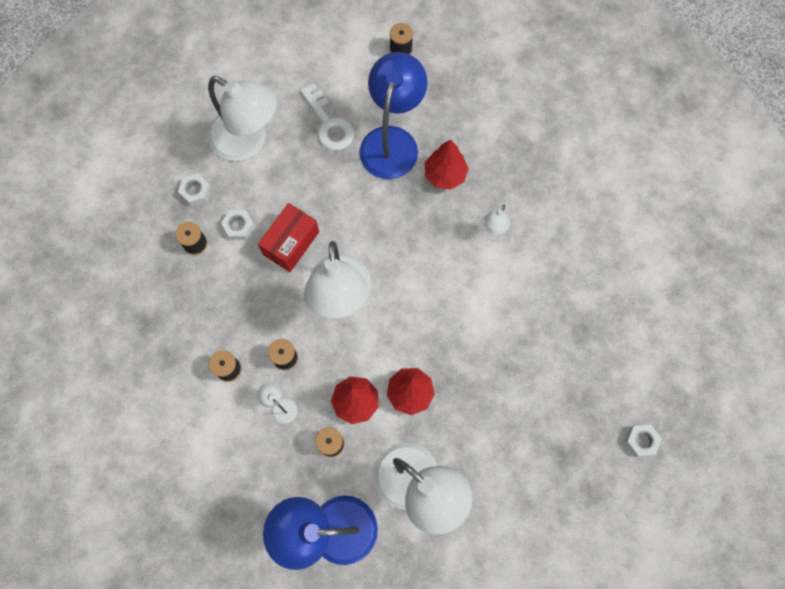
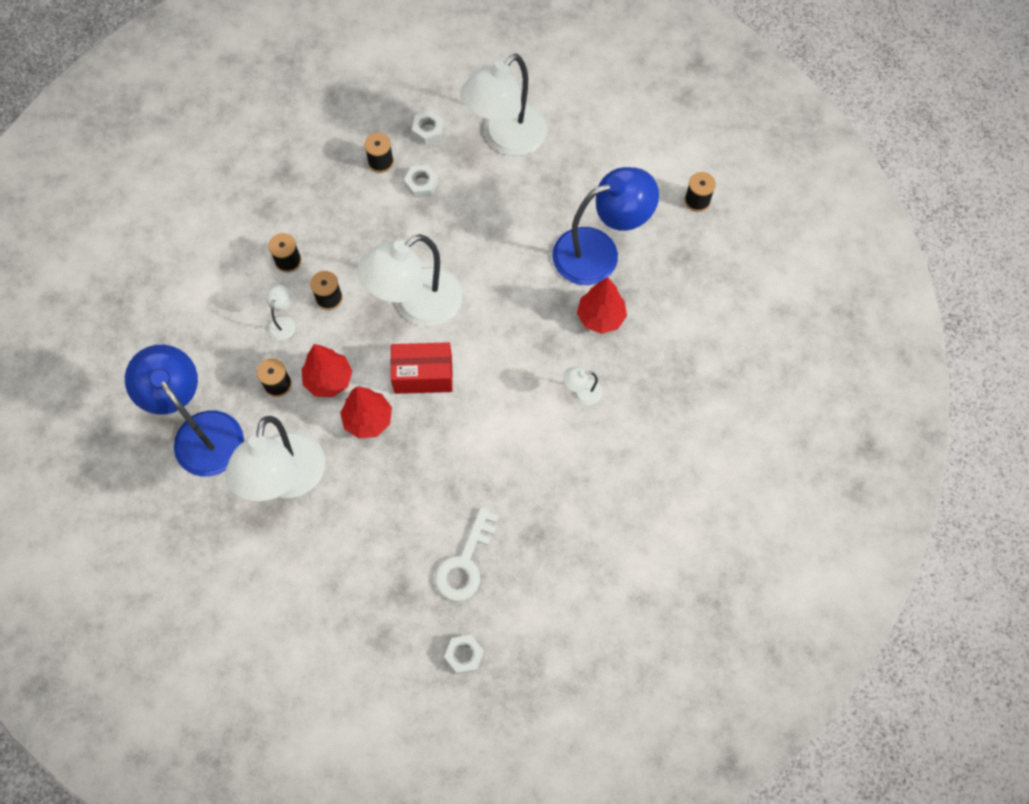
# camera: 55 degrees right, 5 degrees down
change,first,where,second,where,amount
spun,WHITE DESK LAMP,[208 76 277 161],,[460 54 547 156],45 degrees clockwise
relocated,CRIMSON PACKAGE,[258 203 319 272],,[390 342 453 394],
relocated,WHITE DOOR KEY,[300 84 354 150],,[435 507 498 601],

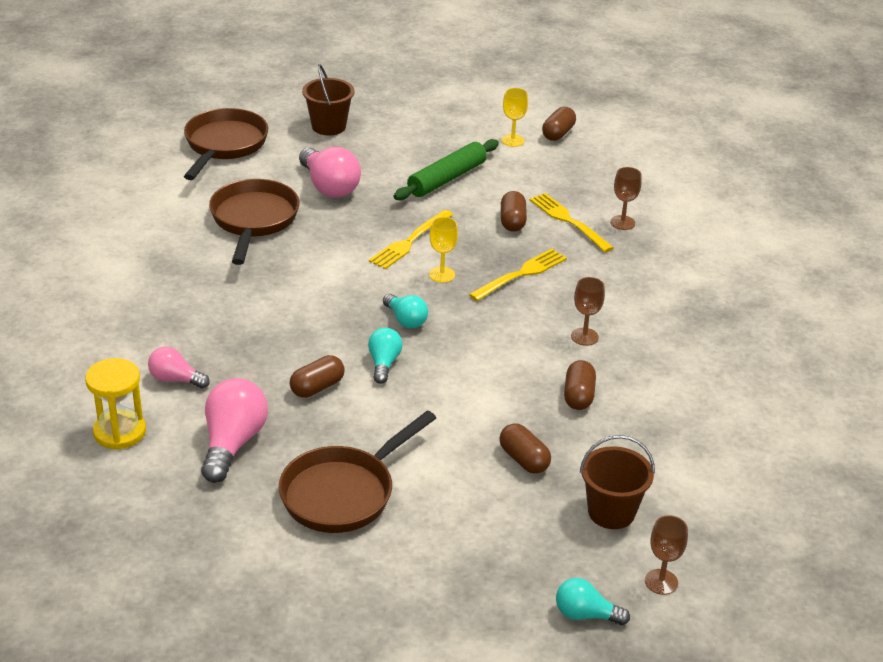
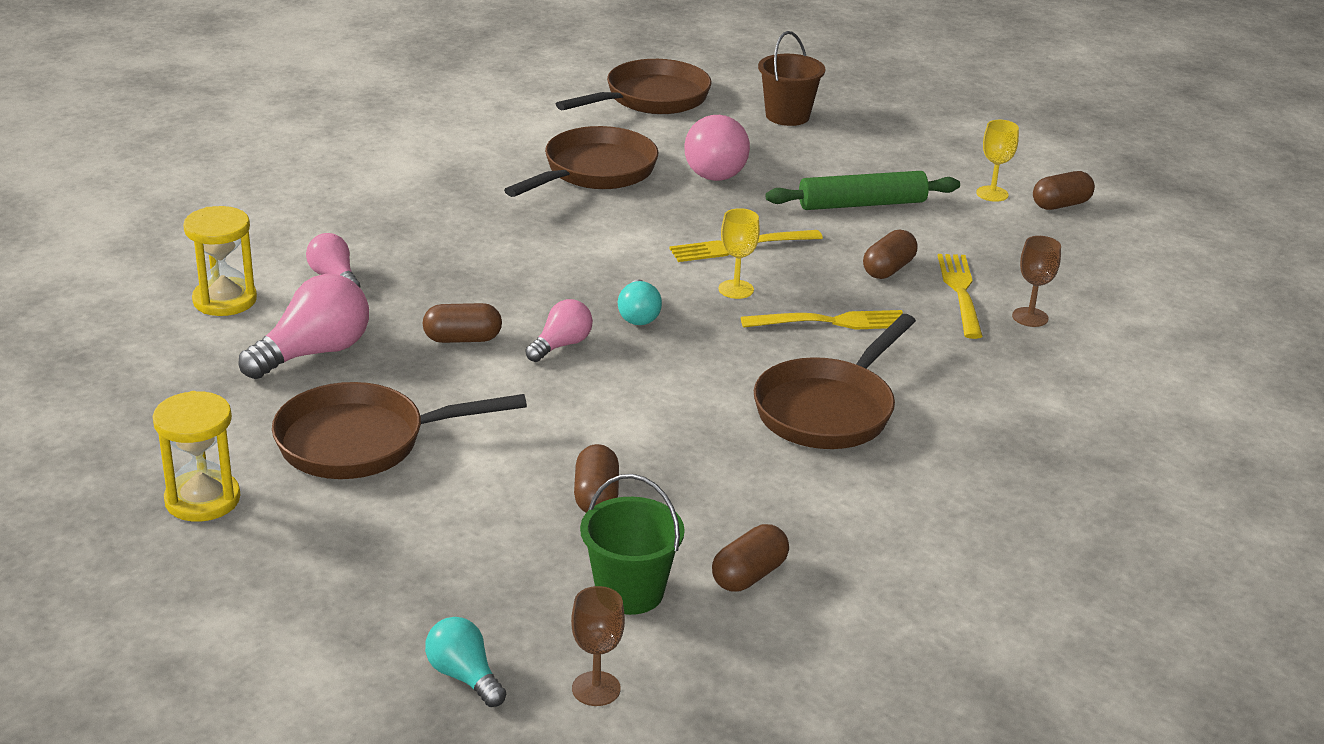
# camera: 35 degrees right, 5 degrees down
change,first,where,second,where,amount
colour,AQUA LIGHTBULB,[368 328 402 384],PINK LIGHTBULB,[525 299 593 362],
relocated,BROWN PILL,[564 360 596 410],,[712 524 789 592],
exchanged,BROWN WINE GLASS,[571 277 605 346],BROWN FRYING PAN,[754 314 916 449],
colour,BROWN SAND BUCKET,[580 435 655 529],LEAF-GREEN SAND BUCKET,[580 474 685 615],
appeared,,,GOLDEN SANDGLASS,[153 391 240 522],

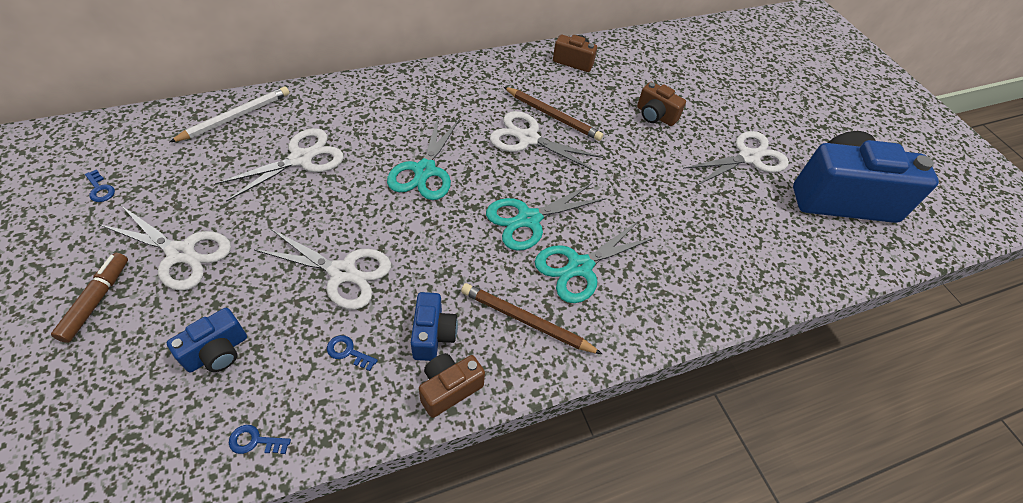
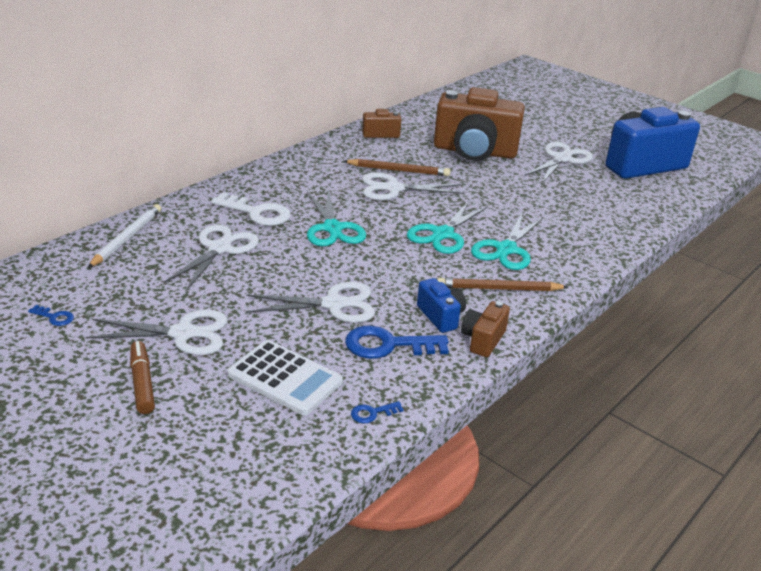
# camera: 25 degrees left, 20 degrees down
change,first,where,second,where,amount
exchanged,BLUE COMPACT CAMERA,[166 308 247 373],WHITE CALCULATOR,[227 340 343 415],
size,BLUE DOOR KEY,[327 335 378 371],,[345 326 449 359],x2.13
size,BROWN COMPACT CAMERA,[637 82 686 126],,[434 87 525 161],x2.21
appeared,,,WHITE DOOR KEY,[211 192 291 226],

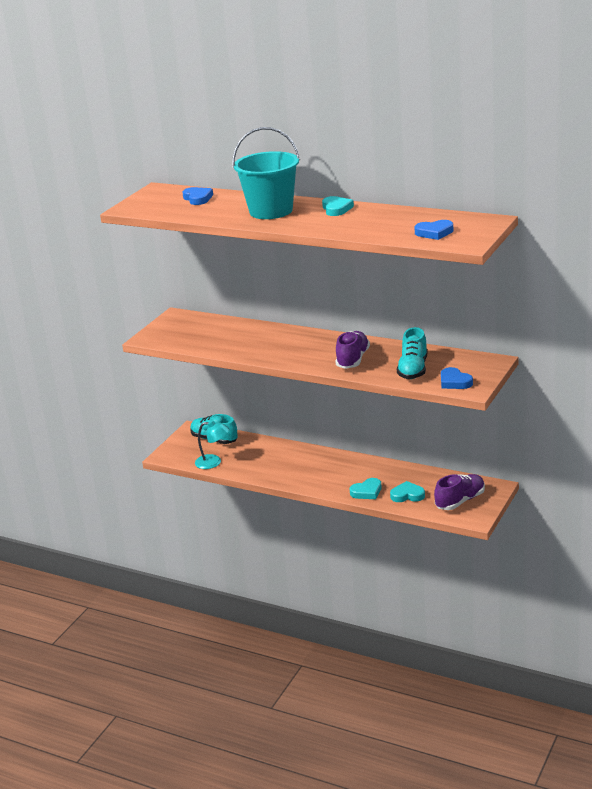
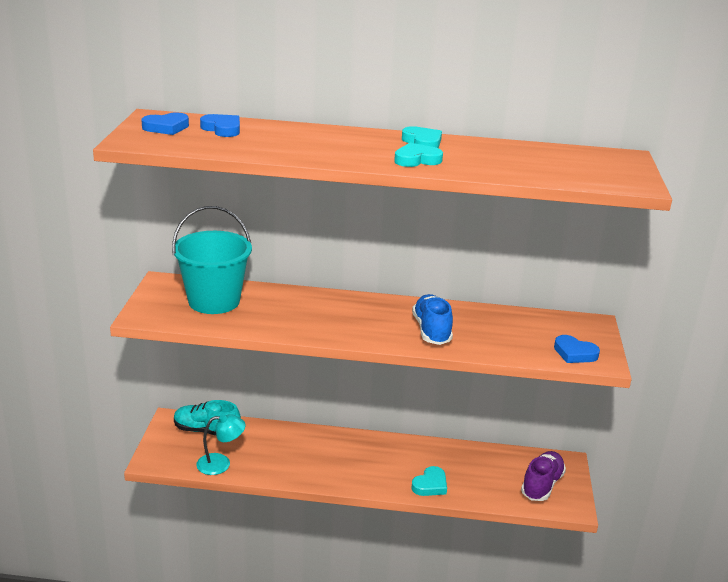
# camera: 25 degrees left, 0 degrees up
change,first,where,second,where,amount
relocated,AQUA SAND BUCKET,[232 127 300 219],,[172 206 252 314],
colour,ROYAL PURPLE LACE-UP SHOE,[335 331 370 369],BLUE LACE-UP SHOE,[412 294 453 345],
relocated,AQUA HEART SHAPE,[390 481 425 502],,[394 143 443 167],
missing,AQUA LACE-UP SHOE,[397 327 427 379],,,
relocated,BLUE HEART SHAPE,[414 220 453 240],,[141 112 189 135],

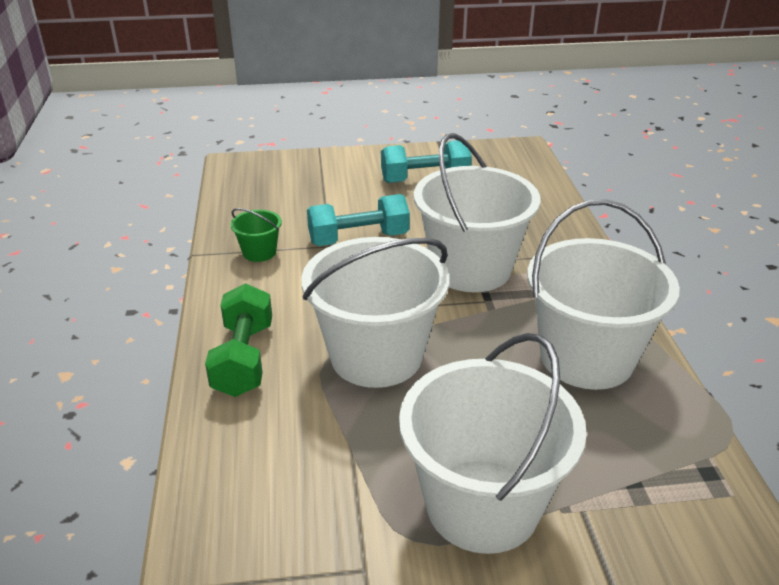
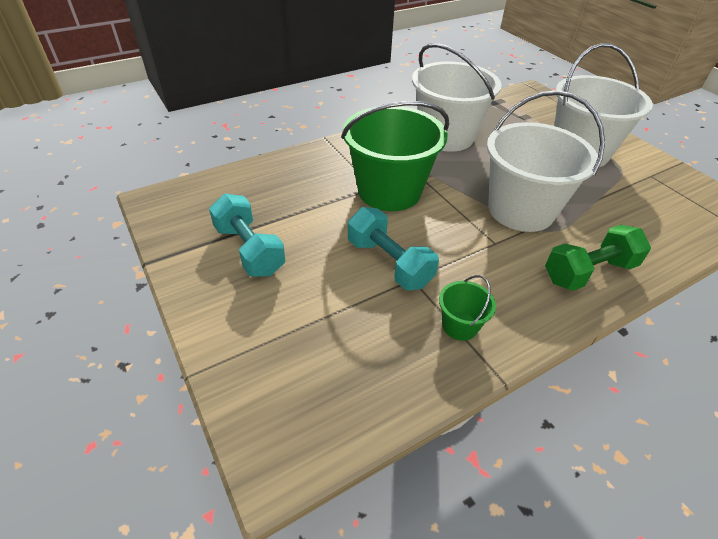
# camera: 115 degrees left, 10 degrees up
change,first,where,second,where,amount
colour,WHITE SAND BUCKET,[413 133 540 292],LEAF-GREEN SAND BUCKET,[341 101 449 211],

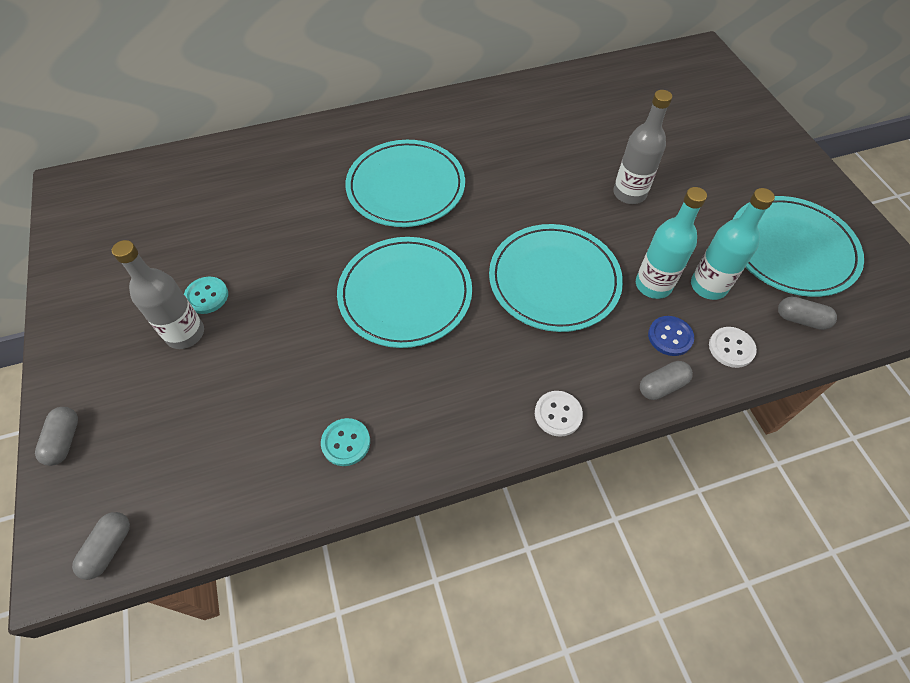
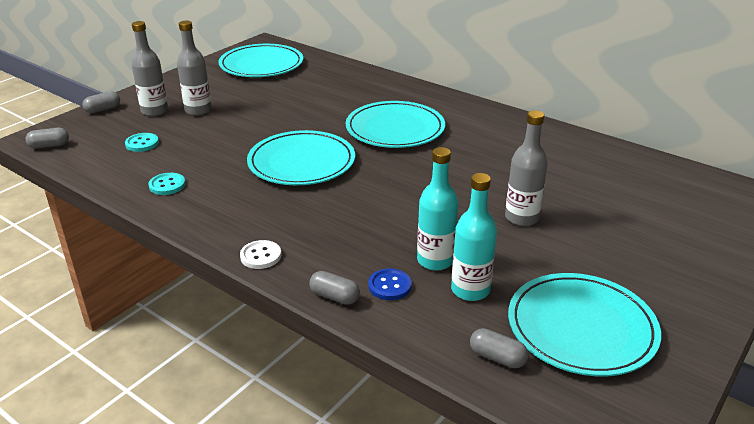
# camera: 55 degrees right, 25 degrees down
change,first,where,second,where,amount
relocated,AQUA BUTTON,[184 277 228 314],,[125 133 159 152],
relocated,AQUA FLAT DISH,[489 224 623 332],,[219 44 303 77],
missing,WHITE BUTTON,[709 327 757 368],,,
spun,GRAY PILL,[778 296 837 330],,[470 328 528 368],45 degrees counterclockwise
appeared,,,GRAY FLASK,[131 21 168 116],

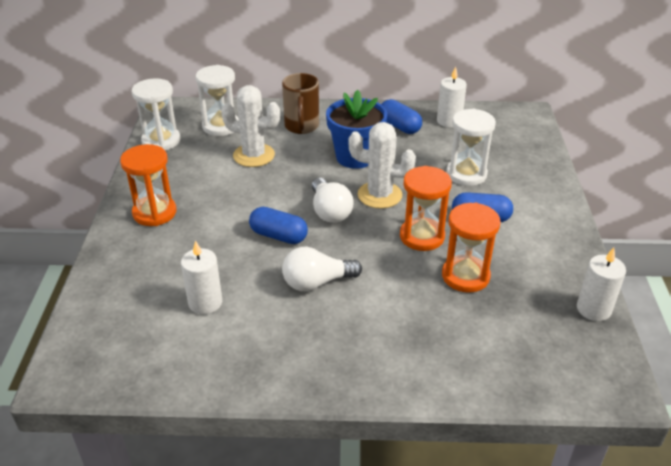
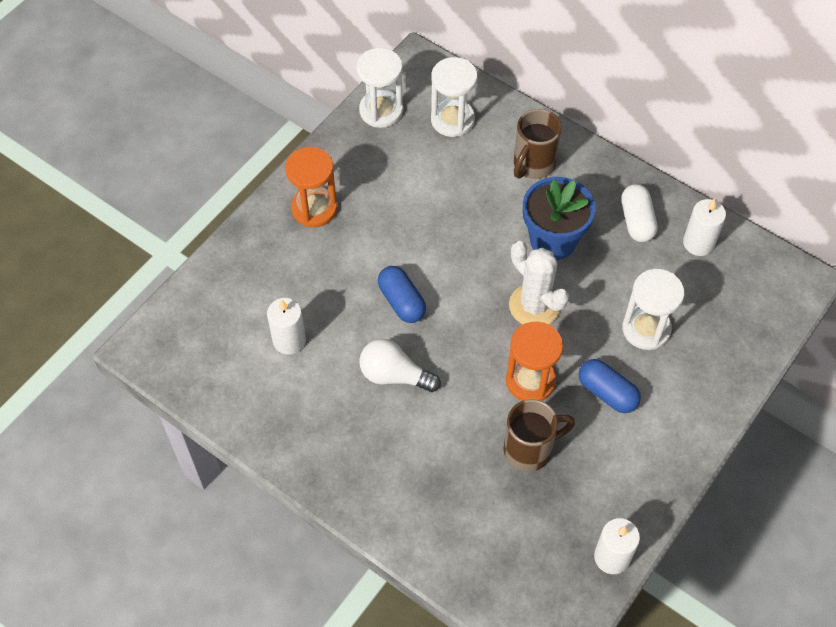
# camera: 35 degrees right, 20 degrees up
change,first,where,second,where,amount
missing,WHITE CACTUS,[221 85 280 167],,,
missing,WHITE LIGHTBULB,[312 178 353 223],,,
colour,BLUE PILL,[381 99 422 134],WHITE PILL,[621 184 658 242],
exchanged,BRIGHT ORANGE SANDGLASS,[442 203 501 293],BROWN MUG,[504 399 575 472],

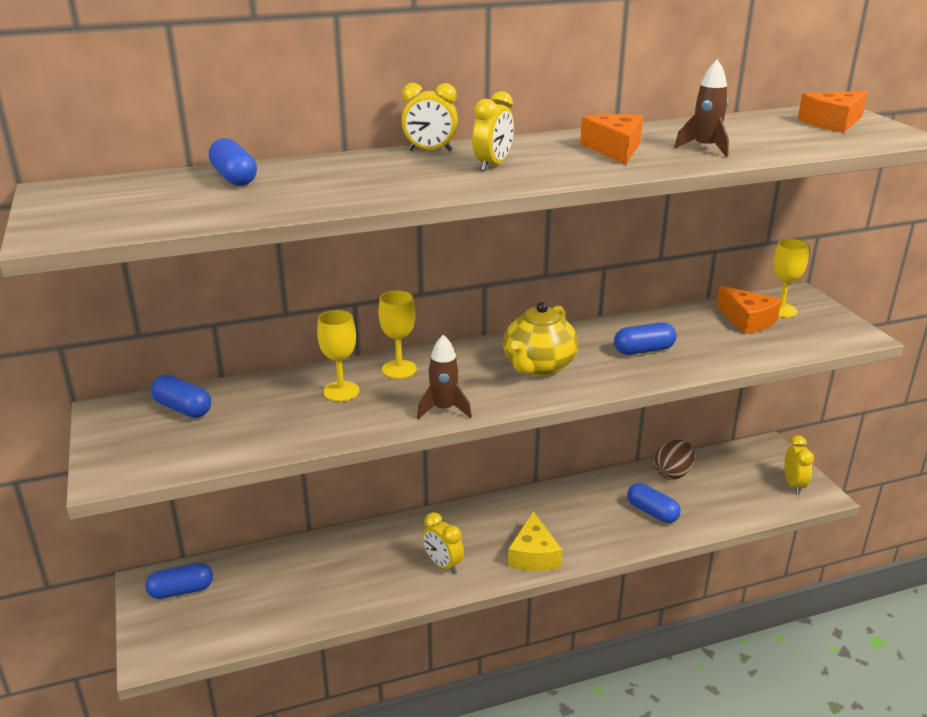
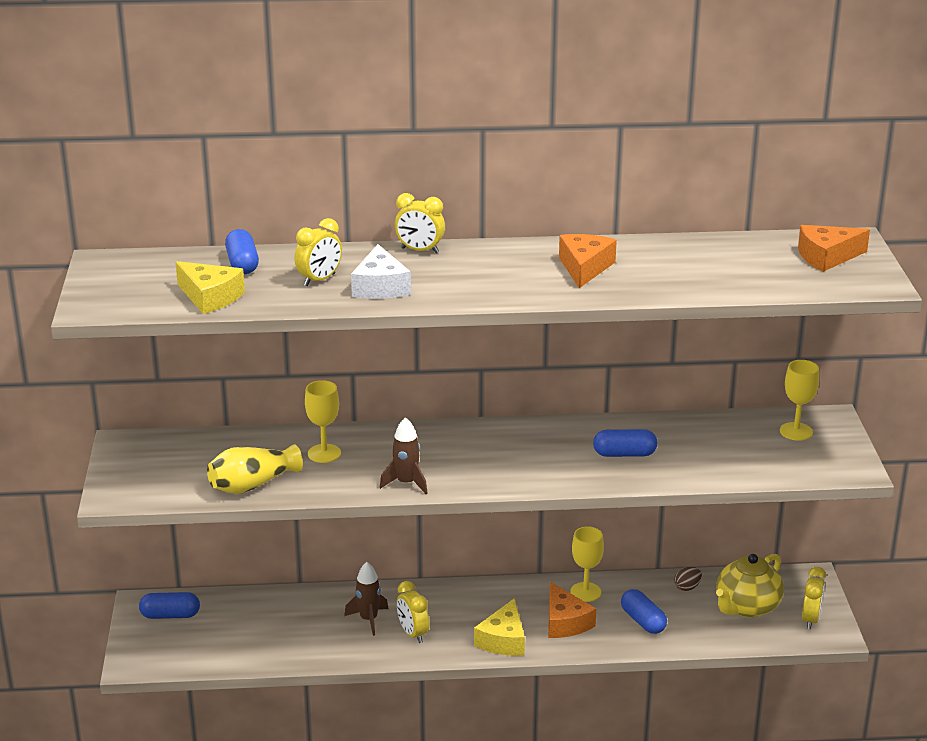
# camera: 15 degrees right, 0 degrees up
change,first,where,second,where,amount
missing,BLUE PILL,[151 375 211 418],,,
relocated,GOLDEN WINE GLASS,[378 291 417 379],,[570 526 604 602],
relocated,GOLDEN CLOCK,[472 91 514 171],,[295 218 342 286],
relocated,GOLDEN CHINA TEAPOT,[503 302 578 376],,[716 554 784 618],
size,BROWN TOY EGG,[654 440 695 480],,[674 567 702 591],x0.59
relocated,BROWN ROCKET,[674 59 729 157],,[344 562 388 636],
relocated,BRIGHT ORANGE CHEESE WEDGE,[716 286 782 334],,[548 582 596 638],
appeared,,,GOLDEN CHEESE WEDGE,[176 261 245 314],
appeared,,,GOLDEN VASE,[207 444 303 494],
appeared,,,WHITE CHEESE WEDGE,[351 244 411 299],

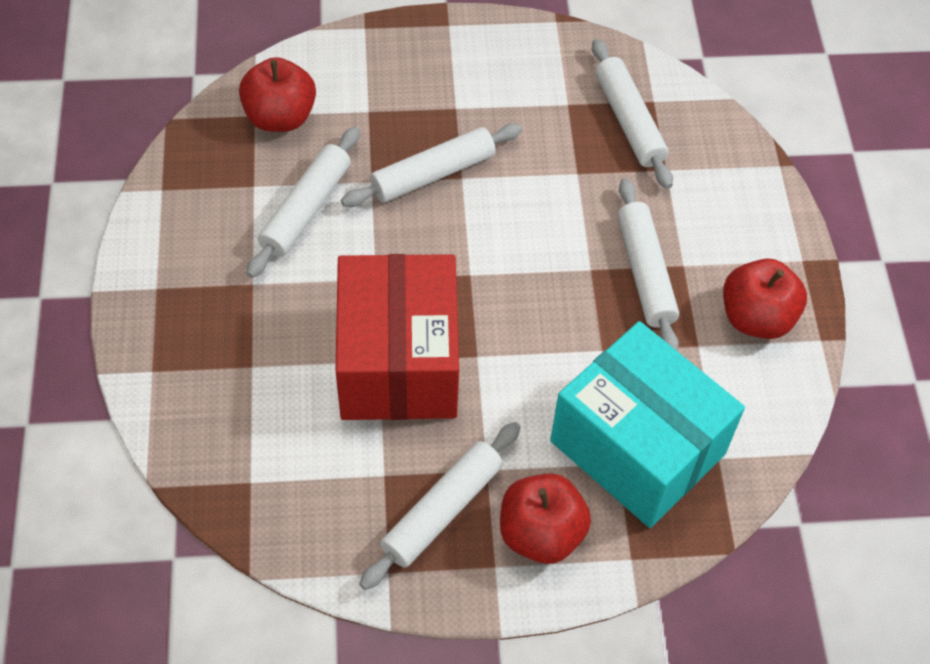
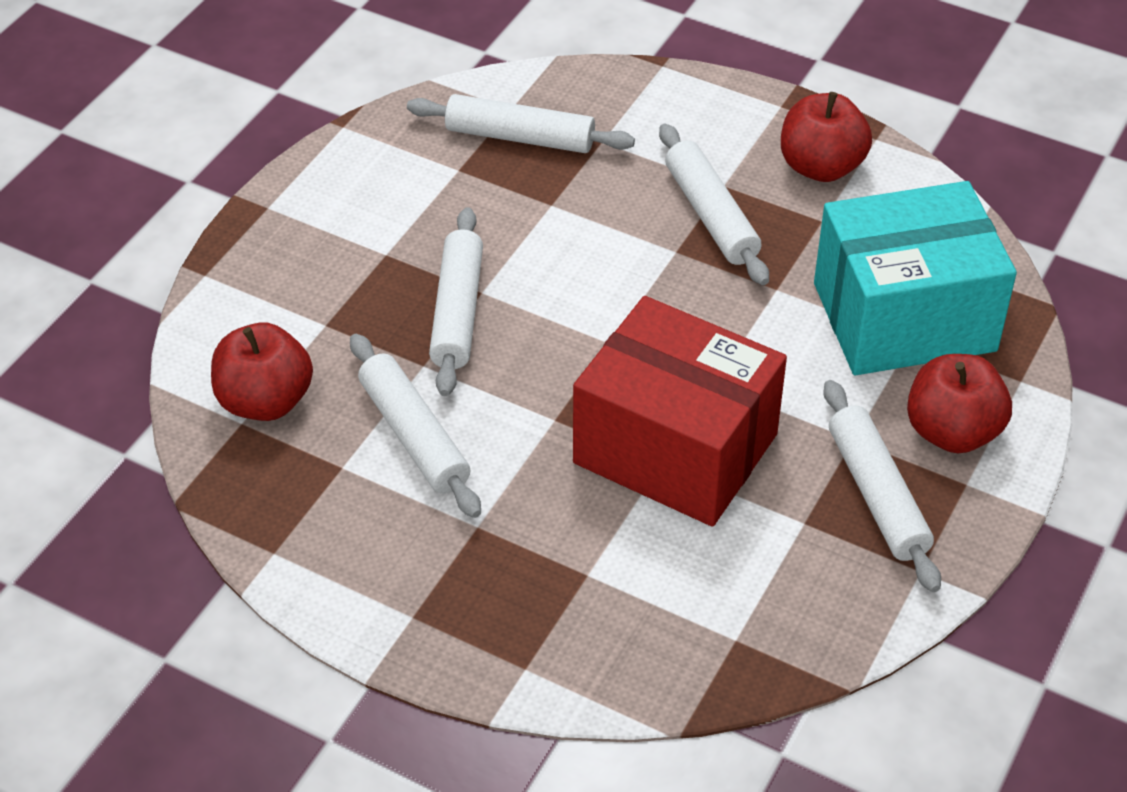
# camera: 55 degrees left, 10 degrees down
change,first,where,second,where,amount
spun,WHITE ROLLING PIN,[618 178 679 351],,[659 124 769 285],45 degrees clockwise

